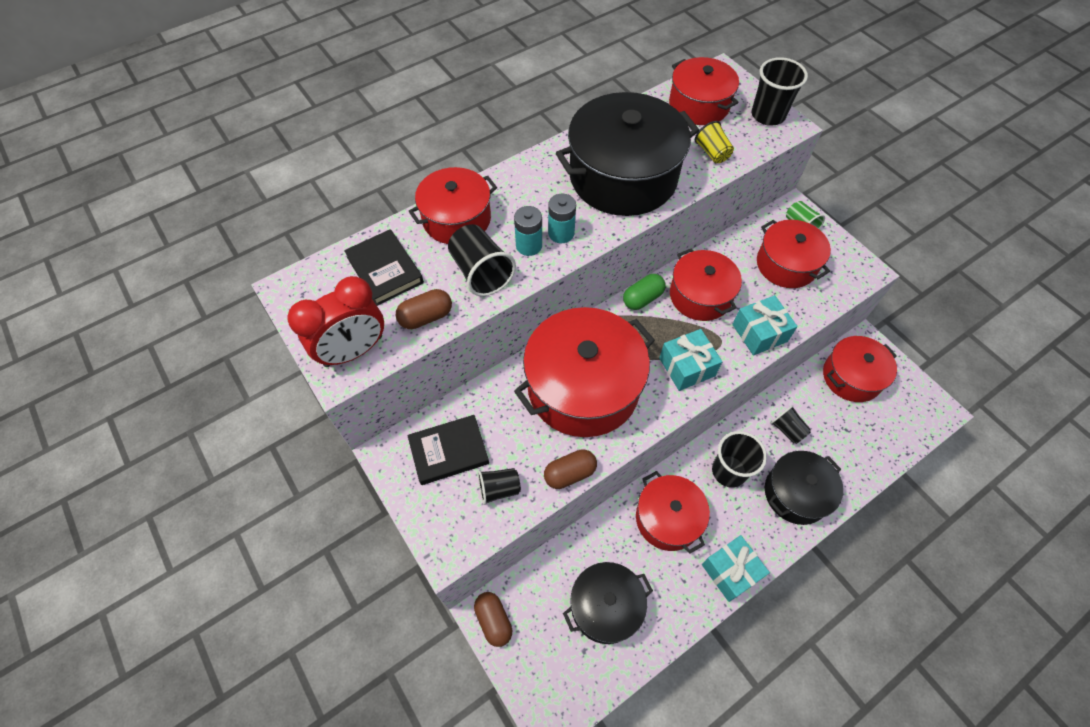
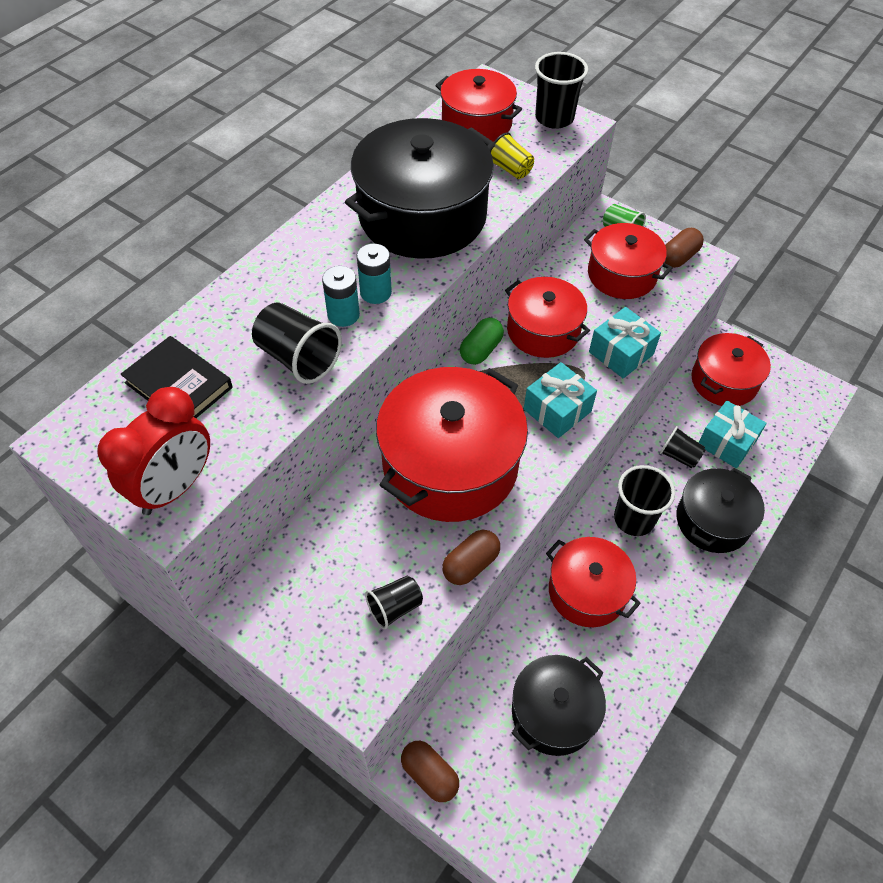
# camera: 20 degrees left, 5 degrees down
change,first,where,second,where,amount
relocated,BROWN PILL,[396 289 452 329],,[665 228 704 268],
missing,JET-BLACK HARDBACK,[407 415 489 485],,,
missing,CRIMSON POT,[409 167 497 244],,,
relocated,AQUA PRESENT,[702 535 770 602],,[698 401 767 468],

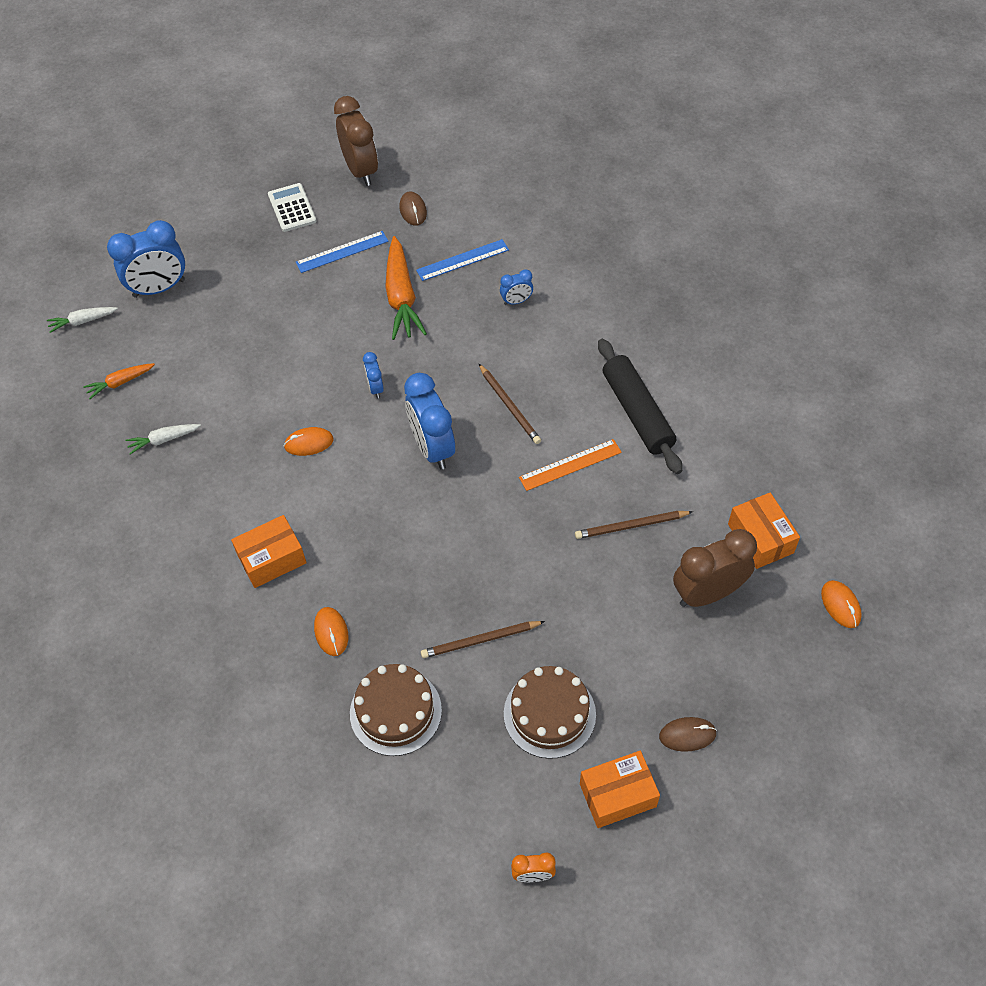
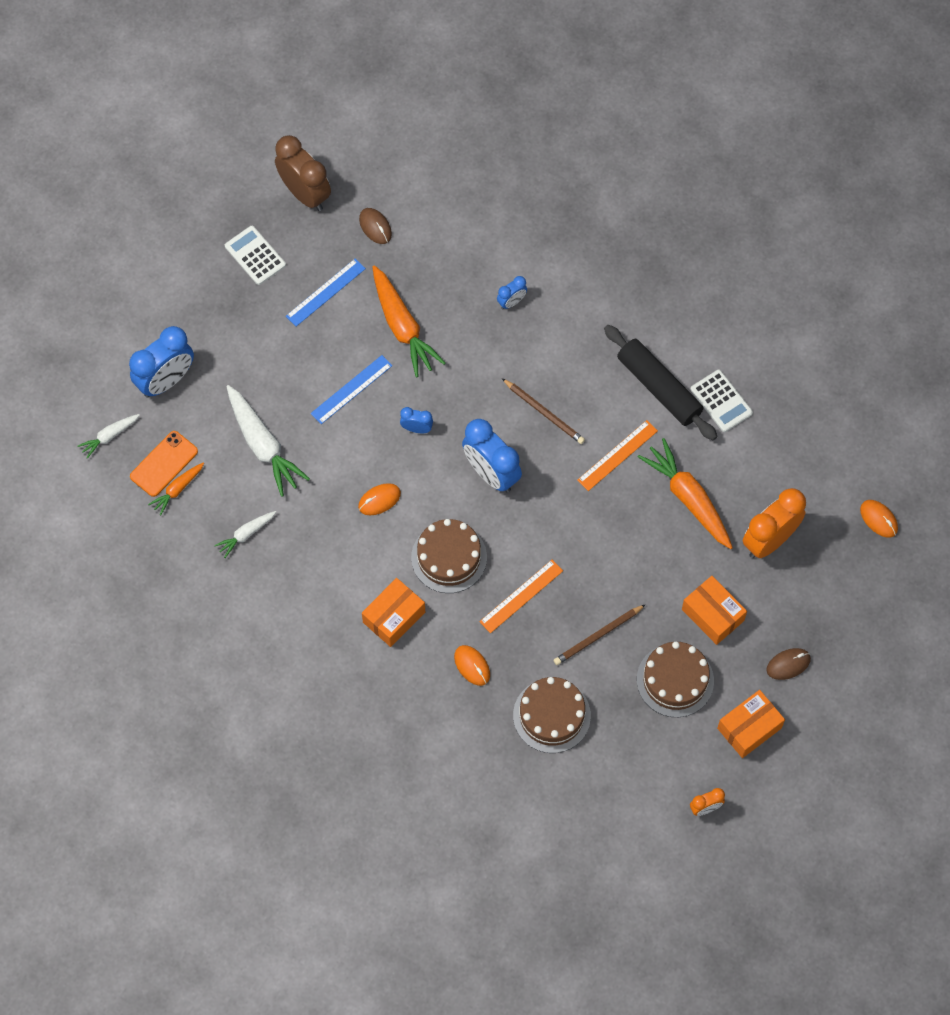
# camera: 20 degrees left, 10 degrees up
change,first,where,second,where,amount
spun,BLUE CLOCK,[363 352 384 398],,[400 407 433 433],135 degrees clockwise
relocated,BLUE STRAIGHTEDGE,[416 239 509 281],,[311 355 393 424],
exchanged,BROWN LEAD PENCIL,[575 511 693 539],BRIGHT ORANGE ROOT VEGETABLE,[638 438 733 549],
colour,BROWN CLOCK,[673 529 757 607],BRIGHT ORANGE CLOCK,[743 488 806 558],
relocated,BRIGHT ORANGE PACKAGE,[728 493 800 569],,[682 576 747 645],
appeared,,,BRIGHT ORANGE PHONE,[130 431 198 497],
appeared,,,WHITE ROOT VEGETABLE,[226 385 310 497],
appeared,,,BROWN CAKE,[411 519 487 593],
appeared,,,BRIGHT ORANGE STRAIGHTEDGE,[479 560 563 633],
appeared,,,WHITE CALCULATOR,[690 370 753 432],

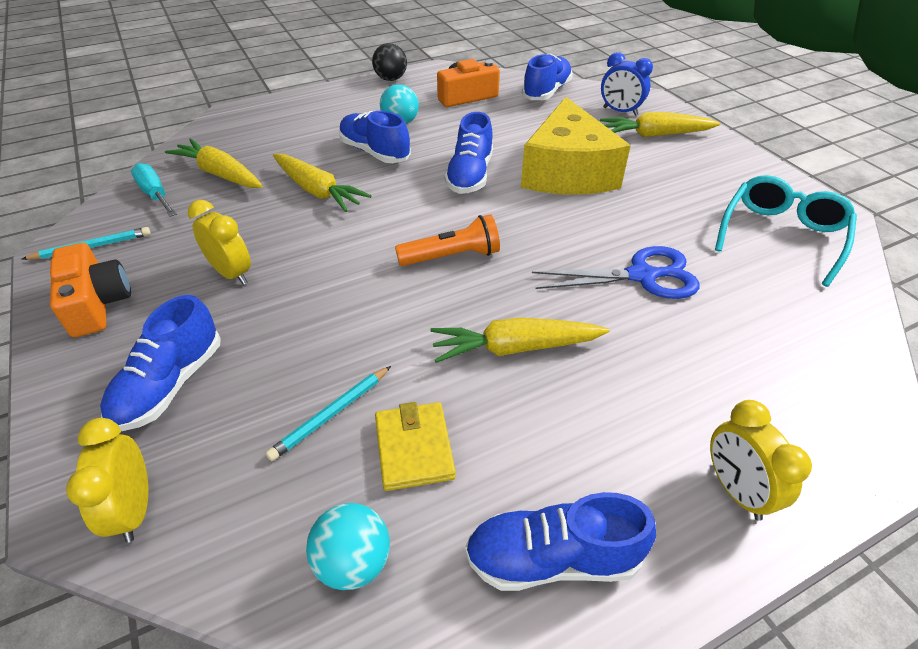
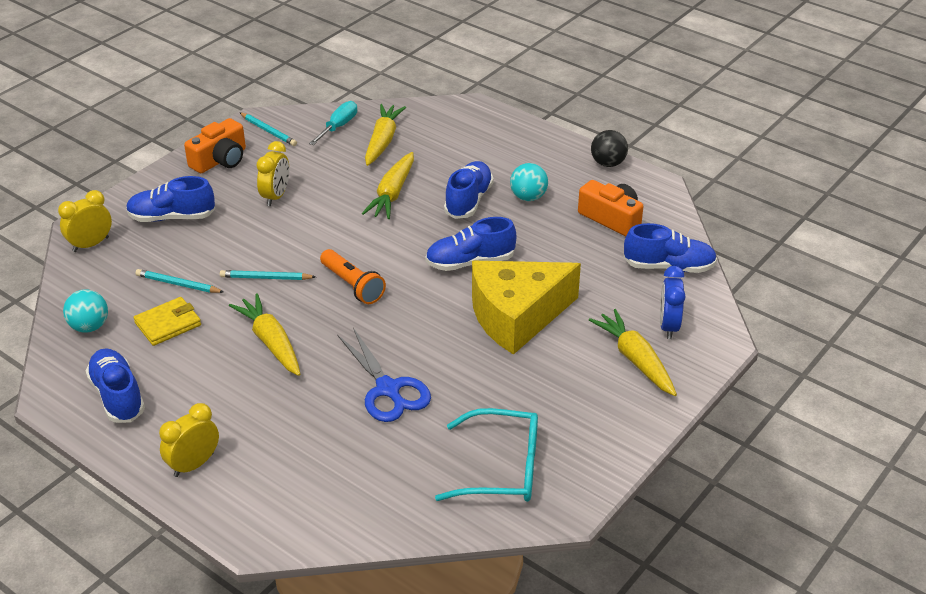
# camera: 65 degrees right, 5 degrees down
change,first,where,second,where,amount
appeared,,,AQUA LEAD PENCIL,[220 270 316 280],

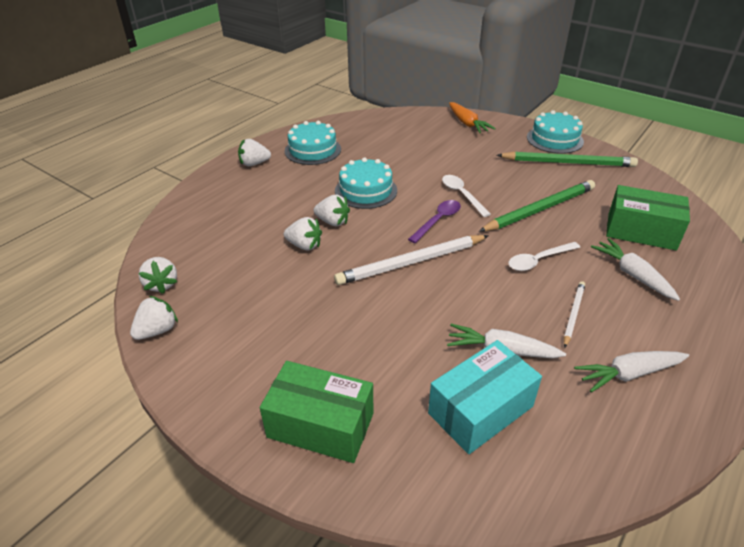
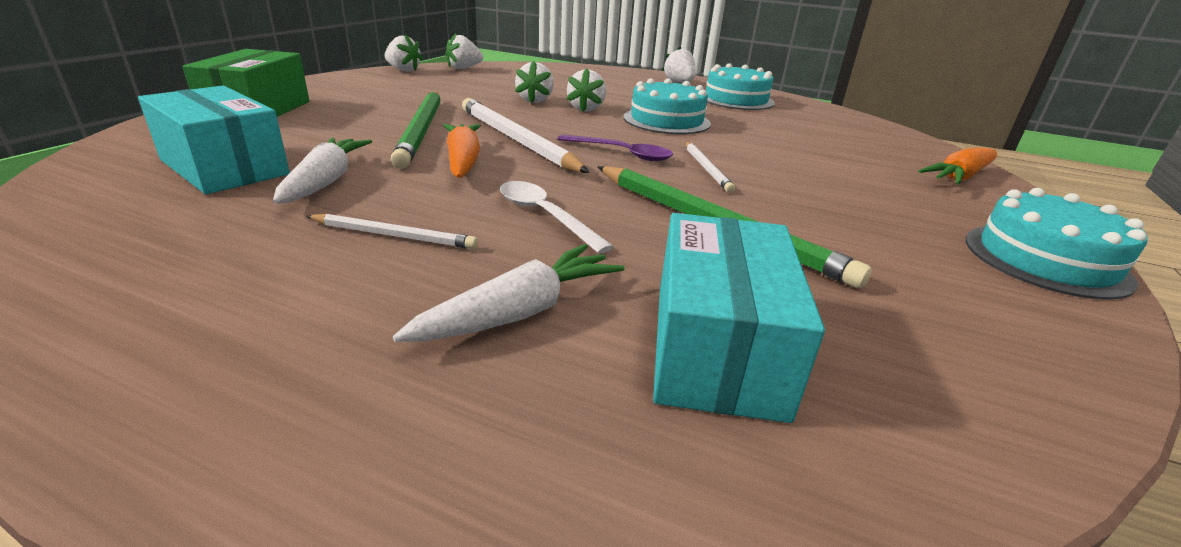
# camera: 75 degrees right, 10 degrees down
change,first,where,second,where,amount
exchanged,WHITE TABLESPOON,[442 175 491 217],WHITE LEAD PENCIL,[685 142 735 193],
relocated,LEAF-GREEN LEAD PENCIL,[497 152 638 167],,[390 91 441 169],
missing,WHITE ROOT VEGETABLE,[574 351 689 392],,,
colour,LEAF-GREEN PACKAGE,[606 185 690 251],AQUA PACKAGE,[653 213 825 423],
appeared,,,BRIGHT ORANGE ROOT VEGETABLE,[443 124 481 178],

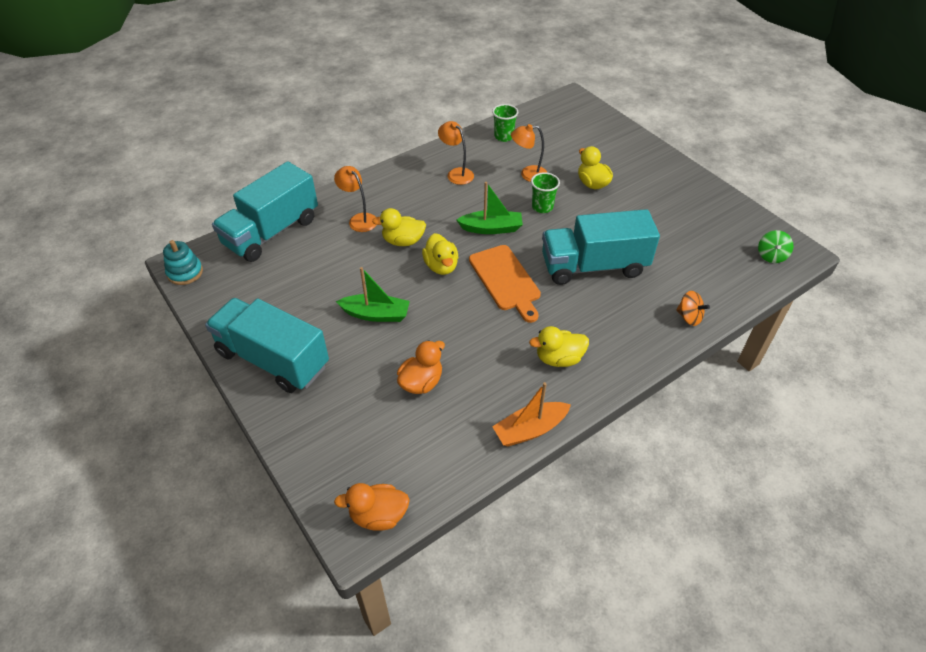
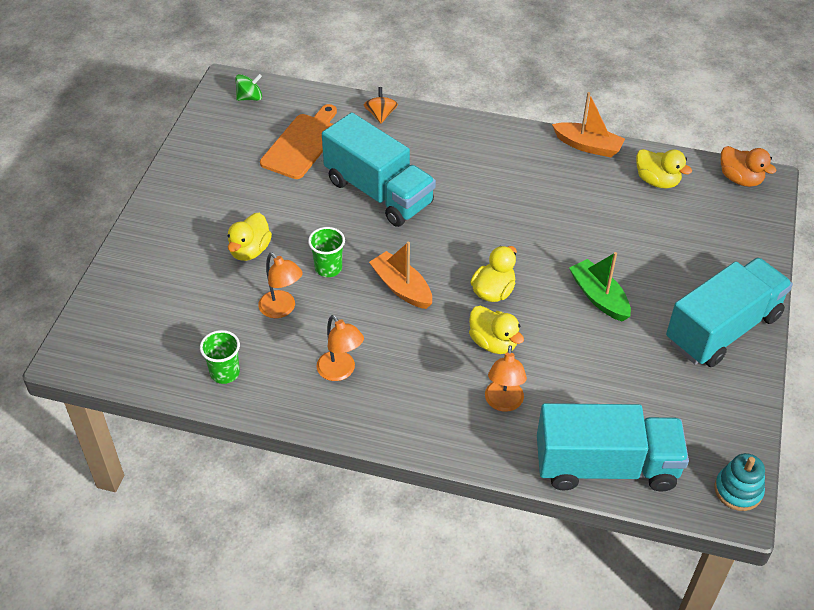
# camera: 130 degrees left, 0 degrees up
change,first,where,second,where,amount
spun,AQUA LORRY,[205 298 329 393],,[666 257 793 367],120 degrees counterclockwise
missing,BRIGHT ORANGE RUBBER DUCK,[397 340 445 394],,,
spun,BRIGHT ORANGE DESK LAMP,[438 121 474 185],,[317 315 364 381],45 degrees counterclockwise
colour,LEAF-GREEN TOY BOAT,[457 182 523 234],BRIGHT ORANGE TOY BOAT,[369 242 432 309],
relocated,BRIGHT ORANGE CHOPPING BOARD,[469 245 541 323],,[260 104 337 179],
relocated,GOLDEN RUBBER DUCK,[529 326 589 367],,[636 149 692 189],

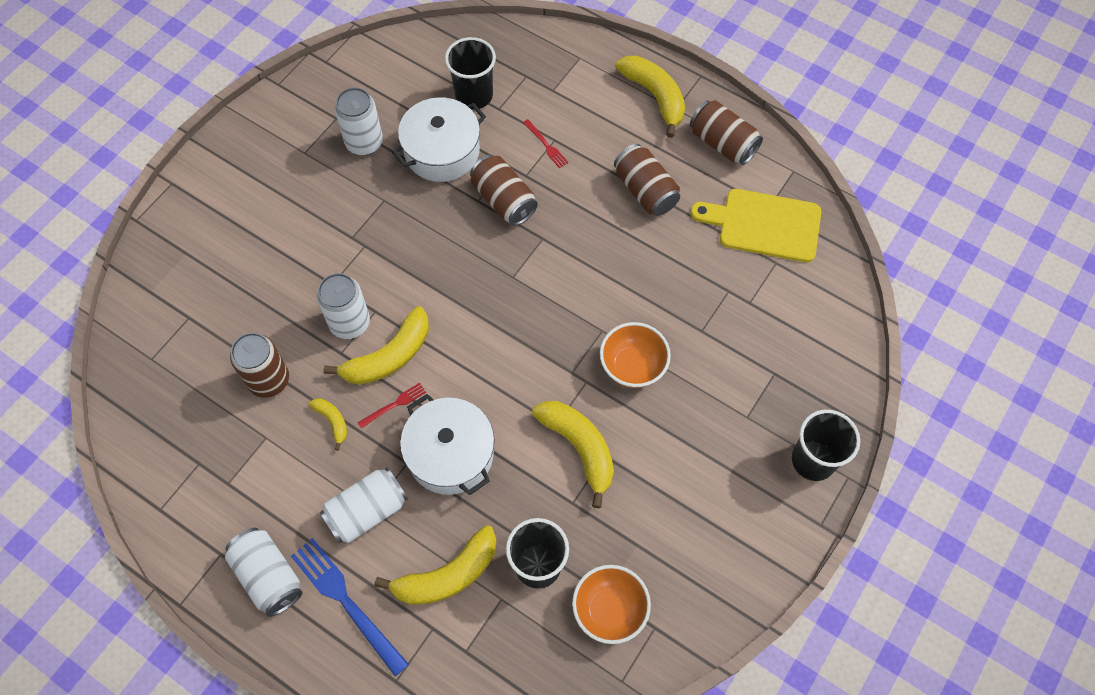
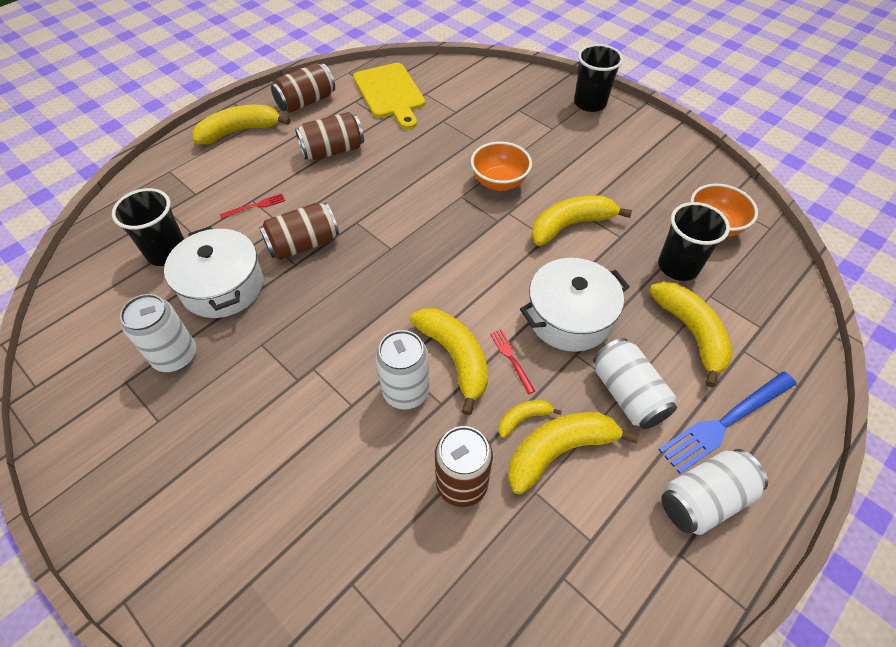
# camera: 80 degrees left, 10 degrees down
change,first,where,second,where,amount
spun,GOLDEN CHOPPING BOARD,[690 189 821 262],,[353 63 425 130],45 degrees counterclockwise
appeared,,,GOLDEN BANANA FRUIT,[508 412 639 494],

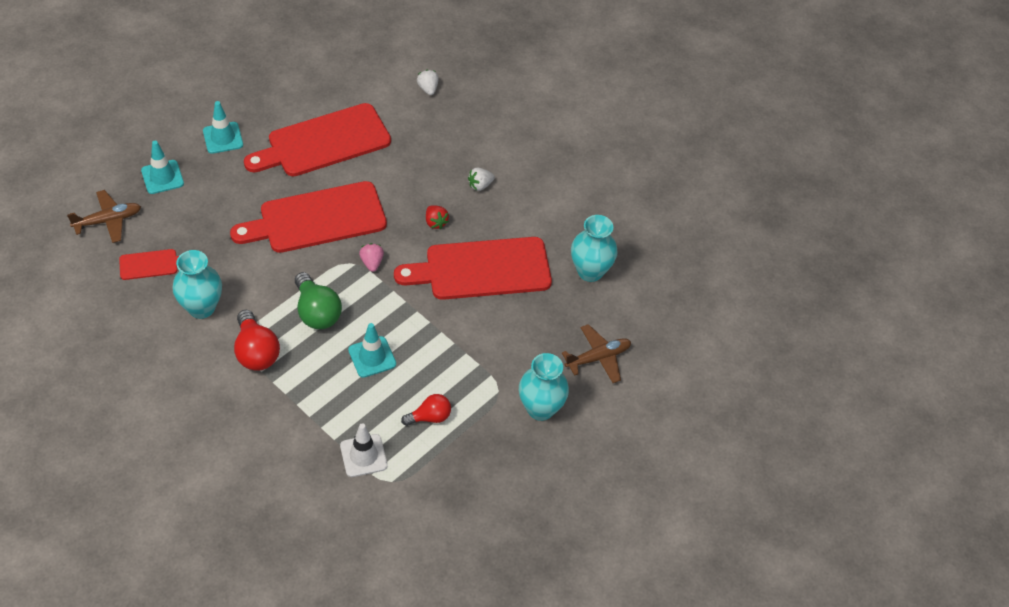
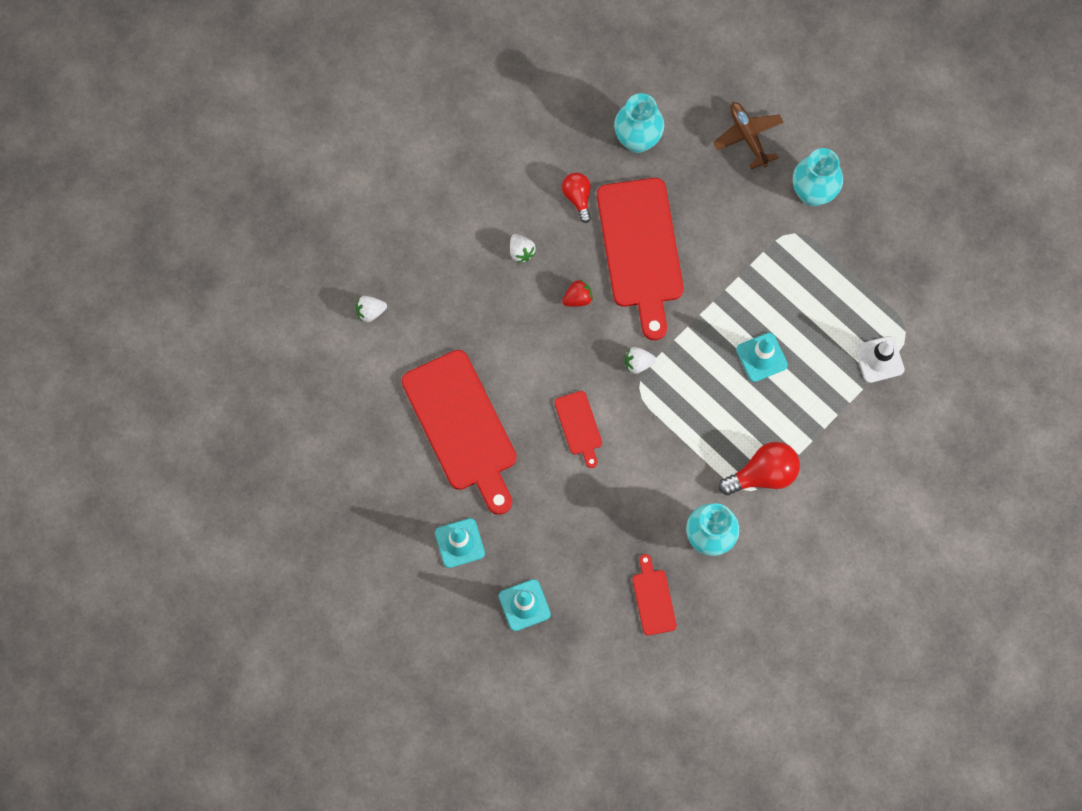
# camera: 85 degrees left, 20 degrees up
change,first,where,second,where,amount
missing,BROWN AEROPLANE,[67 190 141 243],,,
size,CRIMSON CHOPPING BOARD,[230 181 387 253],,[554 391 602 468],x0.46
missing,LEAF-GREEN LIGHTBULB,[295 272 342 329],,,
colour,PINK TOY STRAWBERRY,[359 243 384 272],WHITE TOY STRAWBERRY,[625 347 656 374],
relocated,CRIMSON LIGHTBULB,[401 394 451 426],,[562 173 591 223],

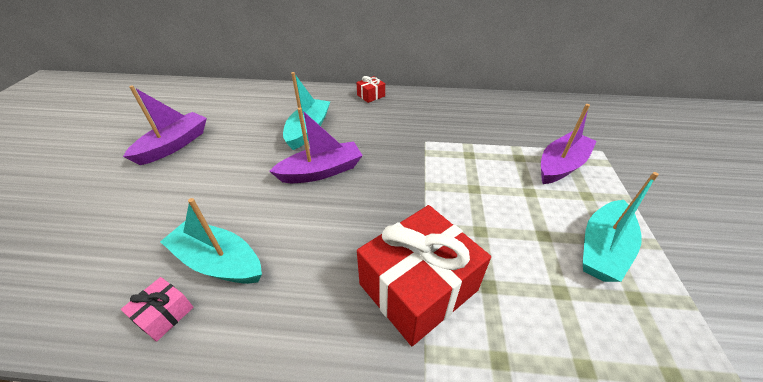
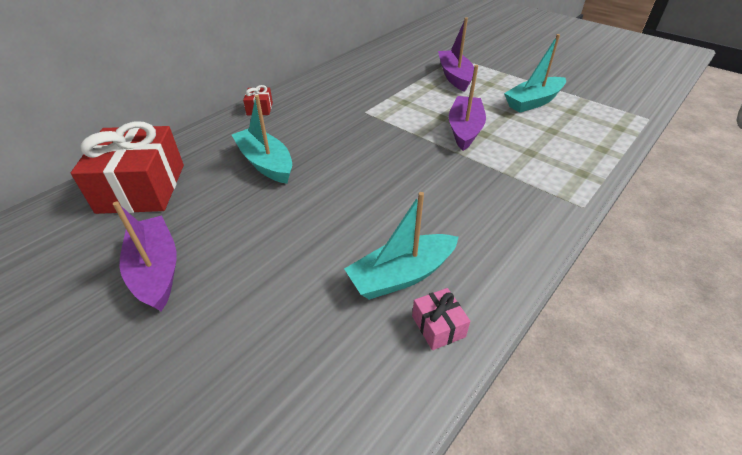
# camera: 55 degrees left, 0 degrees up
change,first,where,second,where,amount
relocated,ROYAL PURPLE TOY BOAT,[269 108 363 183],,[449 65 486 151],
relocated,CRIMSON PRESENT,[357 205 491 346],,[71 121 184 214],
spun,AQUA TOY BOAT,[583 172 659 282],,[504 34 566 113],75 degrees clockwise

